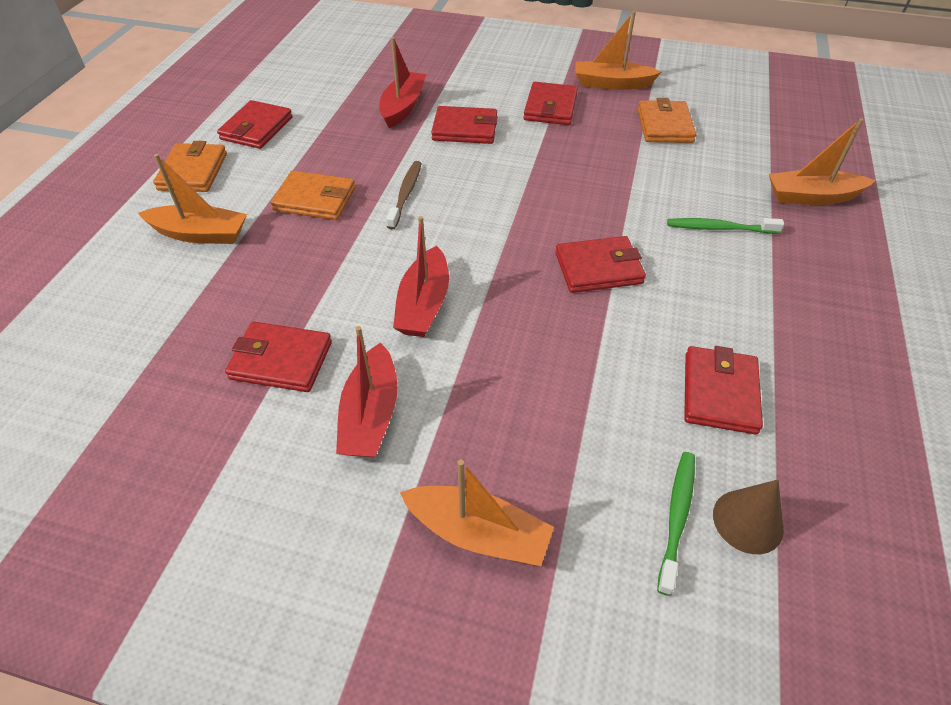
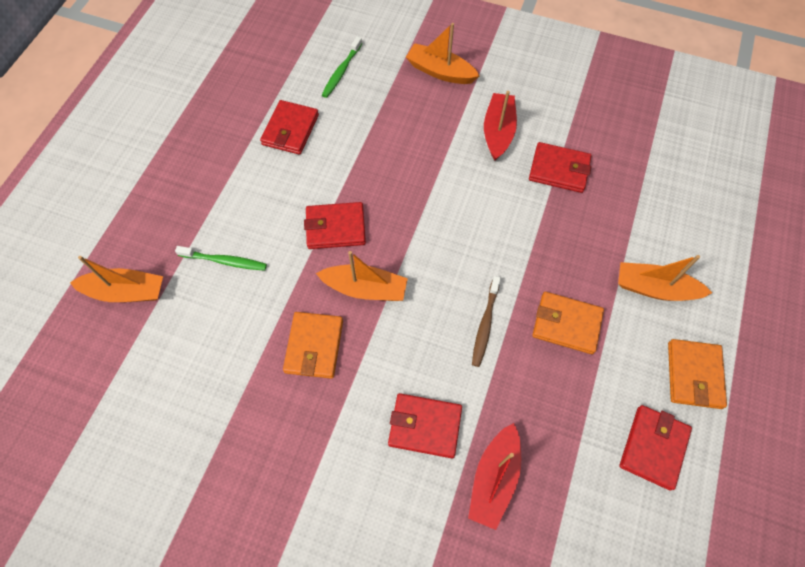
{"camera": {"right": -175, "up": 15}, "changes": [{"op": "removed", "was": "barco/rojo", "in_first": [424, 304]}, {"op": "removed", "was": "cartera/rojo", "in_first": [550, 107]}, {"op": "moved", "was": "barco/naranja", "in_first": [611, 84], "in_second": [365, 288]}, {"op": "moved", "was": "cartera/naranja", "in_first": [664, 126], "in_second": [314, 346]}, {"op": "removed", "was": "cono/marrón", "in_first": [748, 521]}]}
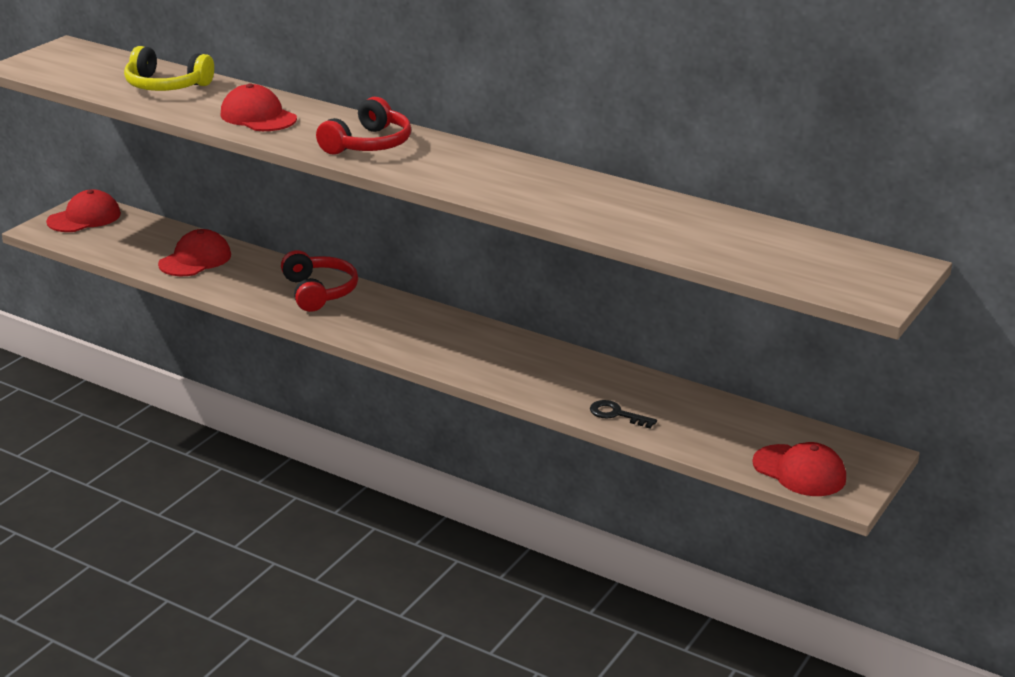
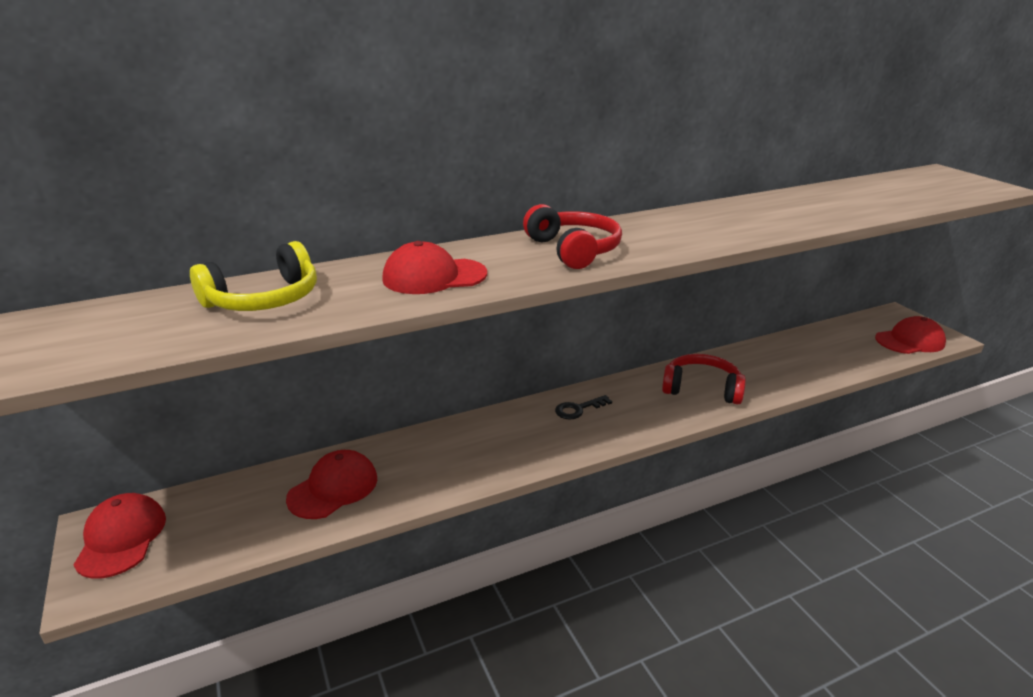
{"camera": {"right": -55, "up": 0}, "changes": [{"op": "turned", "was": "gorra/rojo", "in_first": [195, 259], "in_second": [333, 488], "clockwise": 60}, {"op": "moved", "was": "auriculares/rojo", "in_first": [318, 292], "in_second": [701, 389]}, {"op": "moved", "was": "llave/negro", "in_first": [616, 414], "in_second": [578, 409]}]}
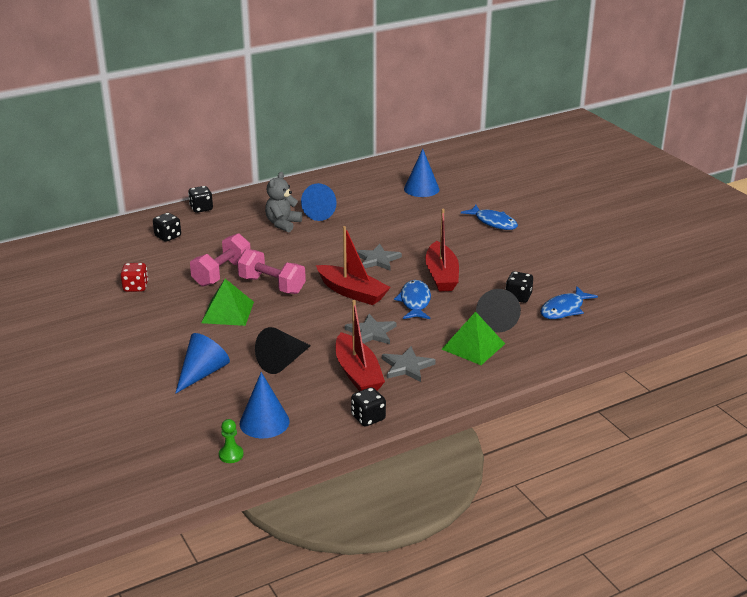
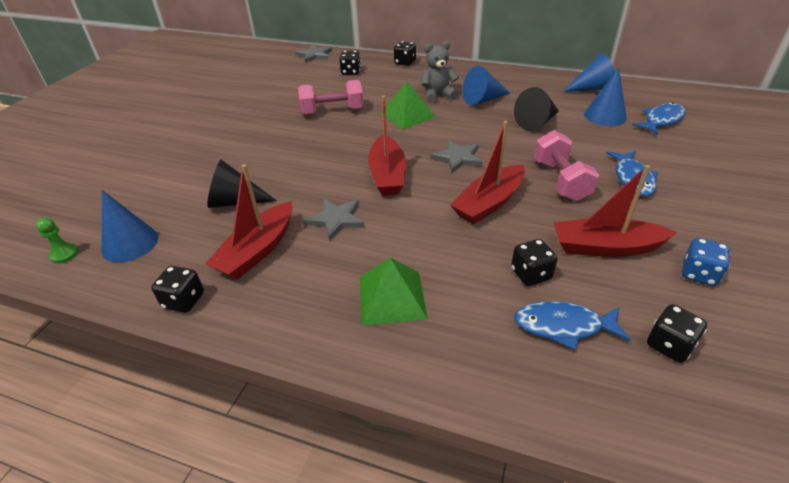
{"camera": {"right": 50, "up": 10}, "changes": [{"op": "removed", "was": "dado/rojo", "in_first": [135, 287]}, {"op": "moved", "was": "cono/azul", "in_first": [202, 373], "in_second": [592, 88]}, {"op": "moved", "was": "pirámide/verde", "in_first": [227, 312], "in_second": [407, 115]}, {"op": "moved", "was": "mancuerna/rosa", "in_first": [272, 285], "in_second": [560, 180]}, {"op": "moved", "was": "estrella/gris", "in_first": [407, 366], "in_second": [314, 55]}, {"op": "moved", "was": "pez/azul", "in_first": [415, 302], "in_second": [661, 120]}, {"op": "moved", "was": "cono/negro", "in_first": [496, 320], "in_second": [537, 122]}, {"op": "added", "now": "barco/rojo", "in_second": [605, 247]}, {"op": "added", "now": "dado/negro", "in_second": [669, 345]}, {"op": "added", "now": "dado/azul", "in_second": [698, 274]}]}
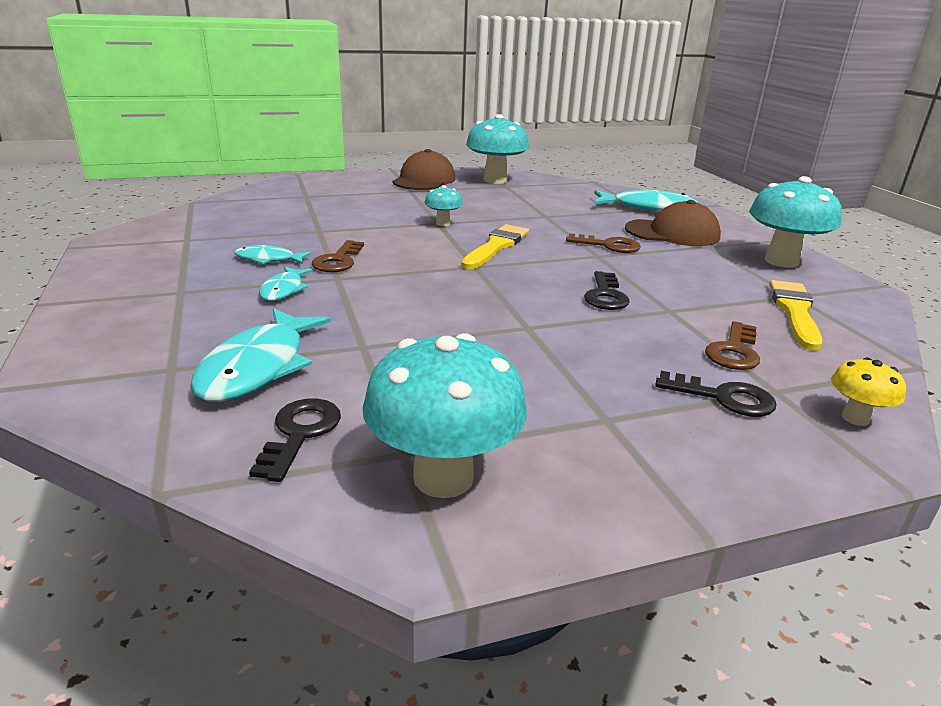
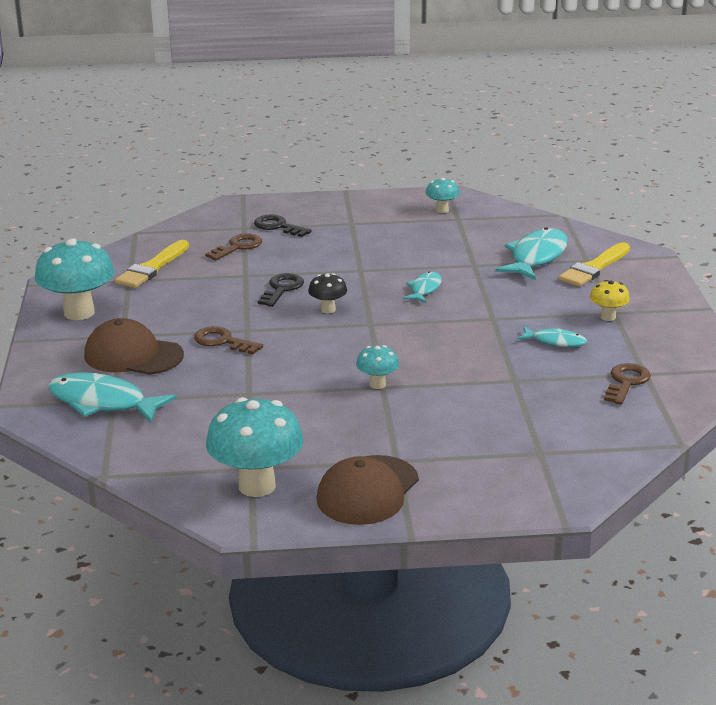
{"camera": {"right": -165, "up": 0}, "changes": [{"op": "removed", "was": "llave/negro", "in_first": [299, 433]}, {"op": "moved", "was": "pez/turquesa", "in_first": [284, 290], "in_second": [424, 289]}, {"op": "moved", "was": "llave/marrón", "in_first": [338, 260], "in_second": [626, 382]}, {"op": "resized", "was": "seta/turquesa", "in_first": [443, 477], "in_second": [442, 210], "ratio": 0.5}, {"op": "moved", "was": "pincel/amarillo", "in_first": [496, 246], "in_second": [594, 268]}, {"op": "moved", "was": "seta/amarillo", "in_first": [855, 418], "in_second": [608, 317]}, {"op": "added", "now": "seta/negro", "in_second": [328, 309]}]}
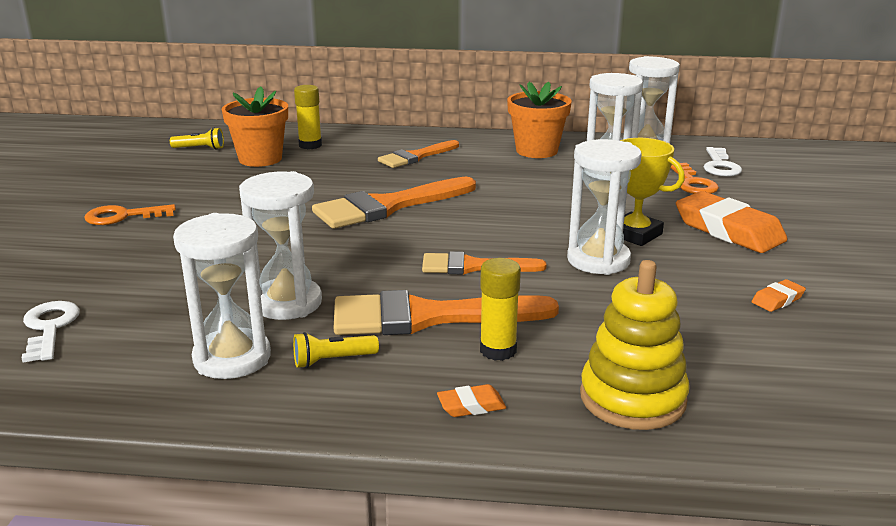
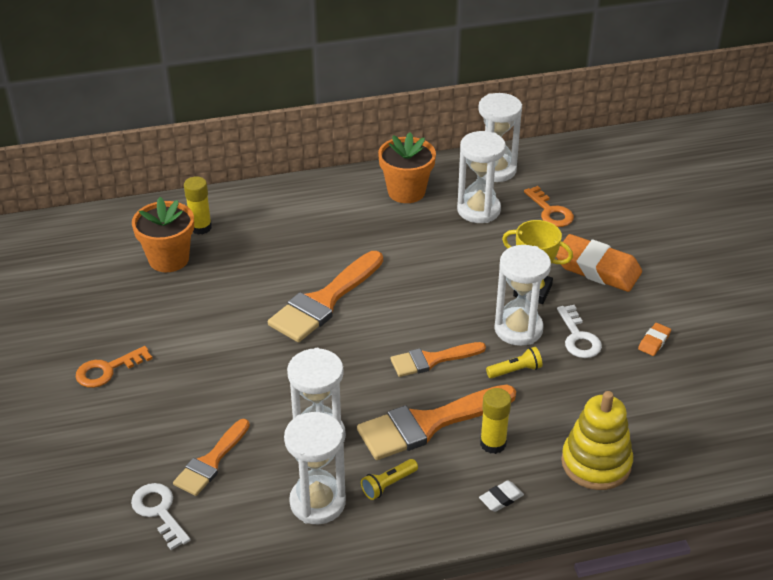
{"camera": {"right": -20, "up": 15}, "changes": [{"op": "moved", "was": "lámpara de mano/amarillo", "in_first": [200, 148], "in_second": [515, 370]}, {"op": "moved", "was": "pincel/naranja", "in_first": [416, 156], "in_second": [211, 462]}, {"op": "recoloured", "was": "goma de borrar/naranja", "now": "goma de borrar/blanco", "in_first": [471, 405], "in_second": [501, 498]}, {"op": "moved", "was": "llave/blanco", "in_first": [720, 166], "in_second": [578, 337]}]}
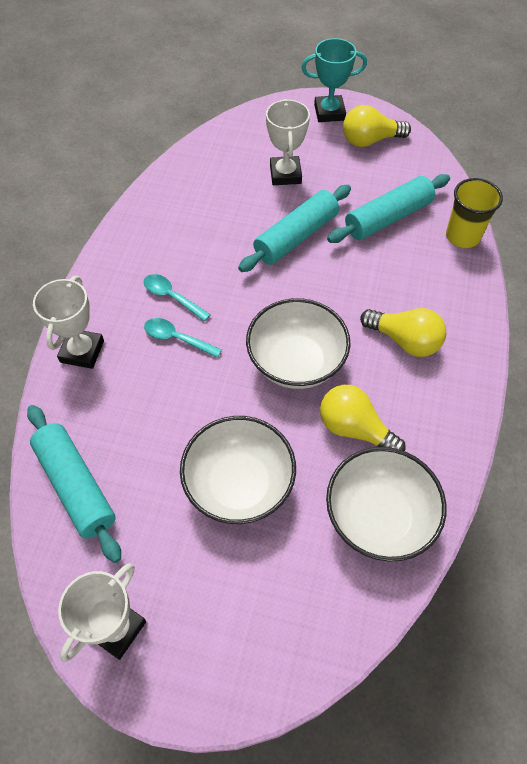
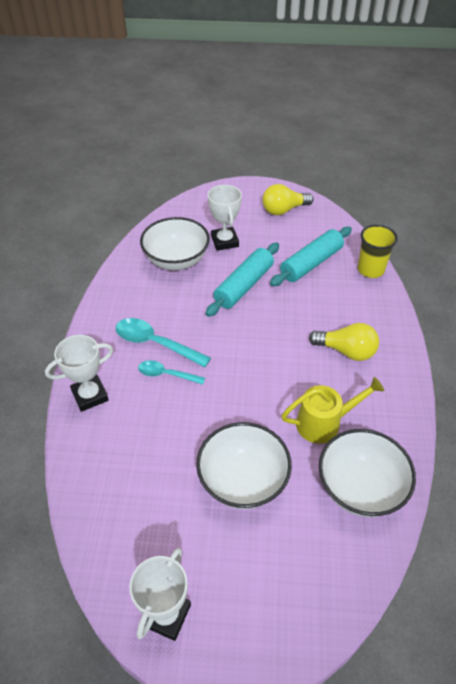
{"camera": {"right": -10, "up": -10}, "changes": [{"op": "removed", "was": "rodillo/turquesa", "in_first": [76, 486]}, {"op": "turned", "was": "trofeo/blanco", "in_first": [82, 351], "in_second": [90, 395], "clockwise": 60}, {"op": "resized", "was": "cuchara/turquesa", "in_first": [172, 297], "in_second": [155, 343], "ratio": 1.59}, {"op": "moved", "was": "cuenco/blanco", "in_first": [296, 362], "in_second": [176, 260]}, {"op": "removed", "was": "trofeo/turquesa", "in_first": [329, 112]}, {"op": "replaced", "was": "bombilla/amarillo", "now": "regadera/amarillo", "in_first": [355, 429], "in_second": [324, 423]}]}
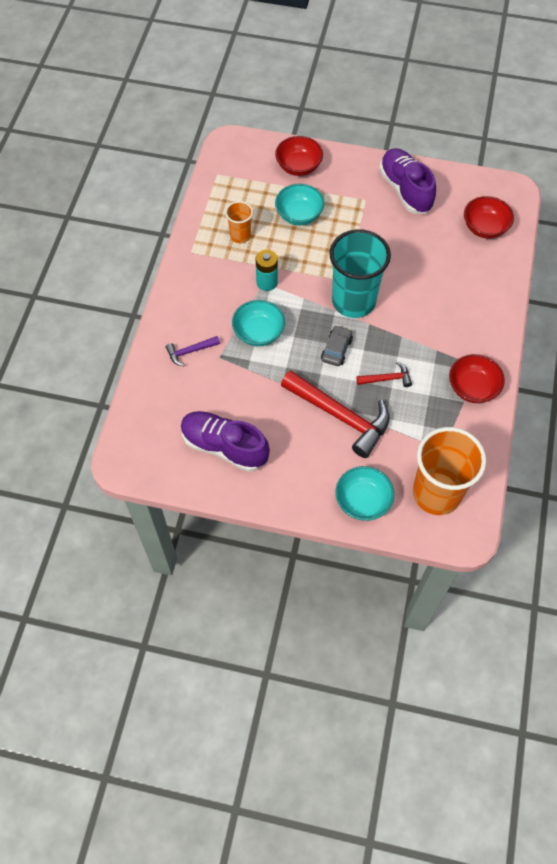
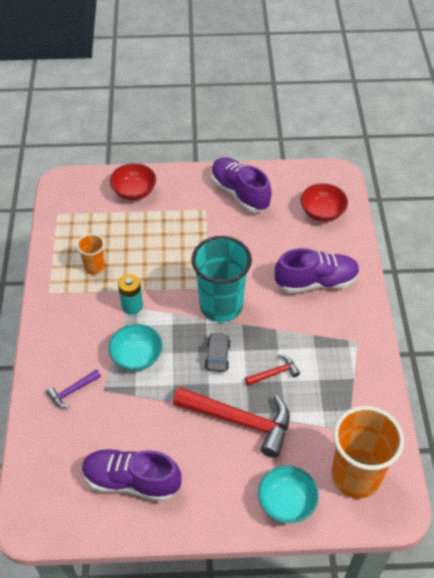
{"camera": {"right": -15, "up": -10}, "changes": [{"op": "removed", "was": "cuenco/turquesa", "in_first": [299, 215]}, {"op": "removed", "was": "cuenco/rojo", "in_first": [472, 388]}, {"op": "added", "now": "zapato/morado", "in_second": [316, 282]}]}
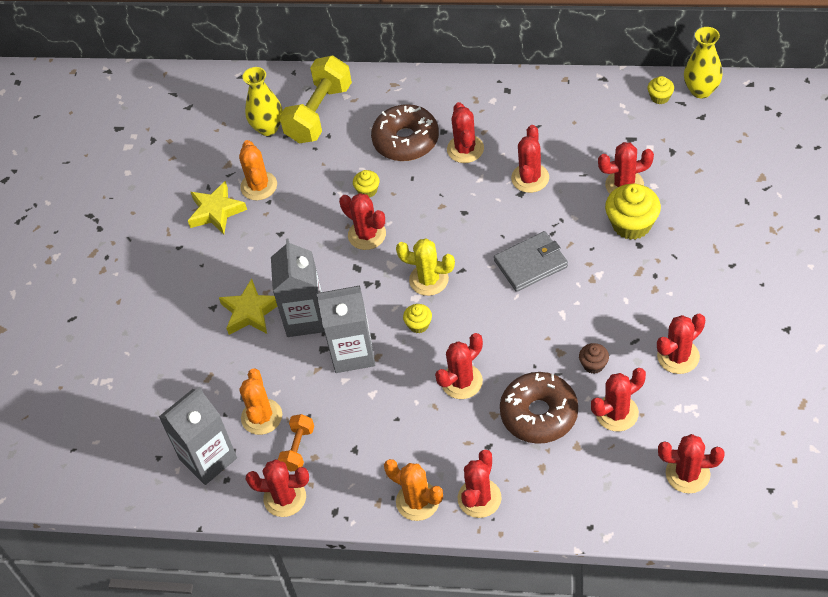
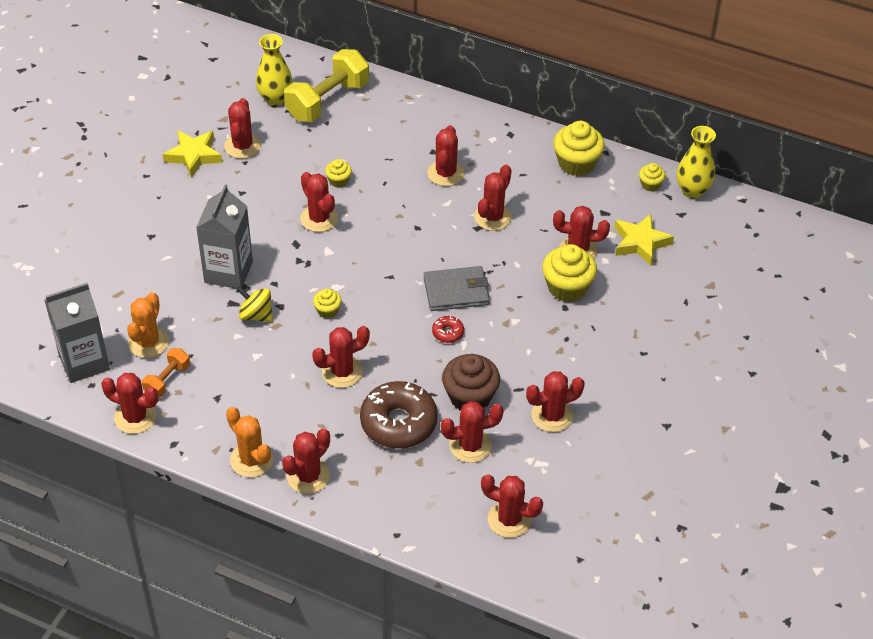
{"camera": {"right": 10, "up": -5}, "changes": [{"op": "moved", "was": "estrella/amarillo", "in_first": [250, 312], "in_second": [640, 243]}, {"op": "recoloured", "was": "cactus/naranja", "now": "cactus/rojo", "in_first": [259, 186], "in_second": [242, 146]}, {"op": "replaced", "was": "cartón de leche/gris", "now": "peonza/amarillo", "in_first": [352, 353], "in_second": [256, 315]}, {"op": "removed", "was": "rosquilla/marrón", "in_first": [406, 140]}, {"op": "removed", "was": "cactus/amarillo", "in_first": [429, 280]}, {"op": "resized", "was": "magdalena/marrón", "in_first": [593, 364], "in_second": [470, 397], "ratio": 1.94}, {"op": "added", "now": "rosquilla/rojo", "in_second": [448, 333]}, {"op": "added", "now": "magdalena/amarillo", "in_second": [576, 163]}]}
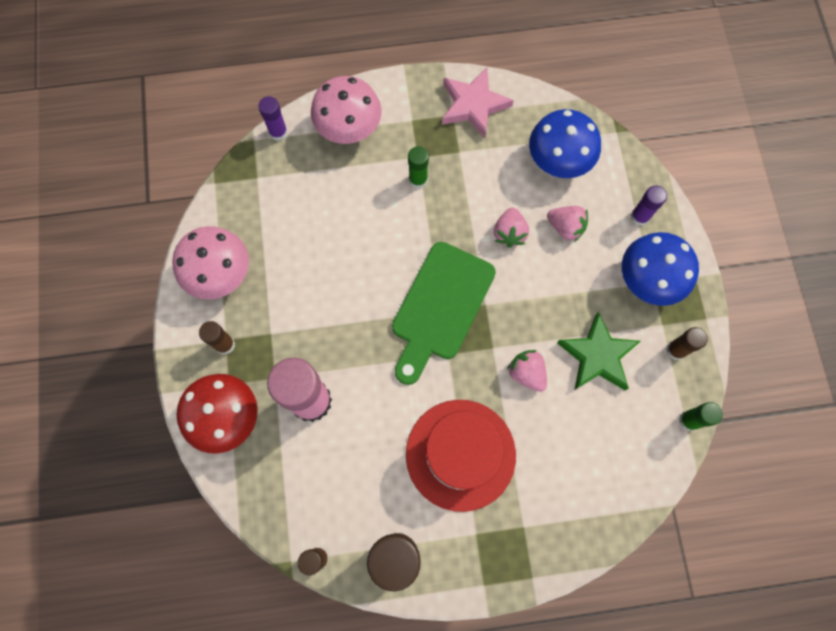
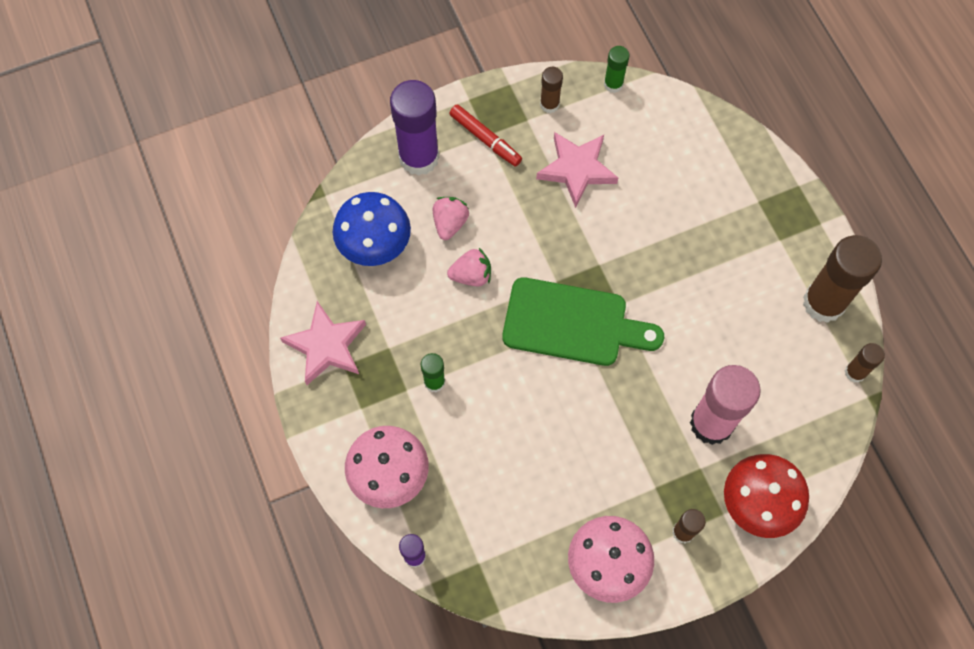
{"camera": {"right": -105, "up": -5}, "changes": [{"op": "removed", "was": "sombrero/rojo", "in_first": [460, 454]}, {"op": "removed", "was": "fresa/rosa", "in_first": [526, 373]}, {"op": "recoloured", "was": "estrella/verde", "now": "estrella/rosa", "in_first": [597, 356], "in_second": [577, 170]}, {"op": "replaced", "was": "seta/azul", "now": "rotulador/rojo", "in_first": [648, 280], "in_second": [485, 139]}, {"op": "resized", "was": "barra de pegamento/morado", "in_first": [639, 217], "in_second": [419, 157], "ratio": 2.02}]}
